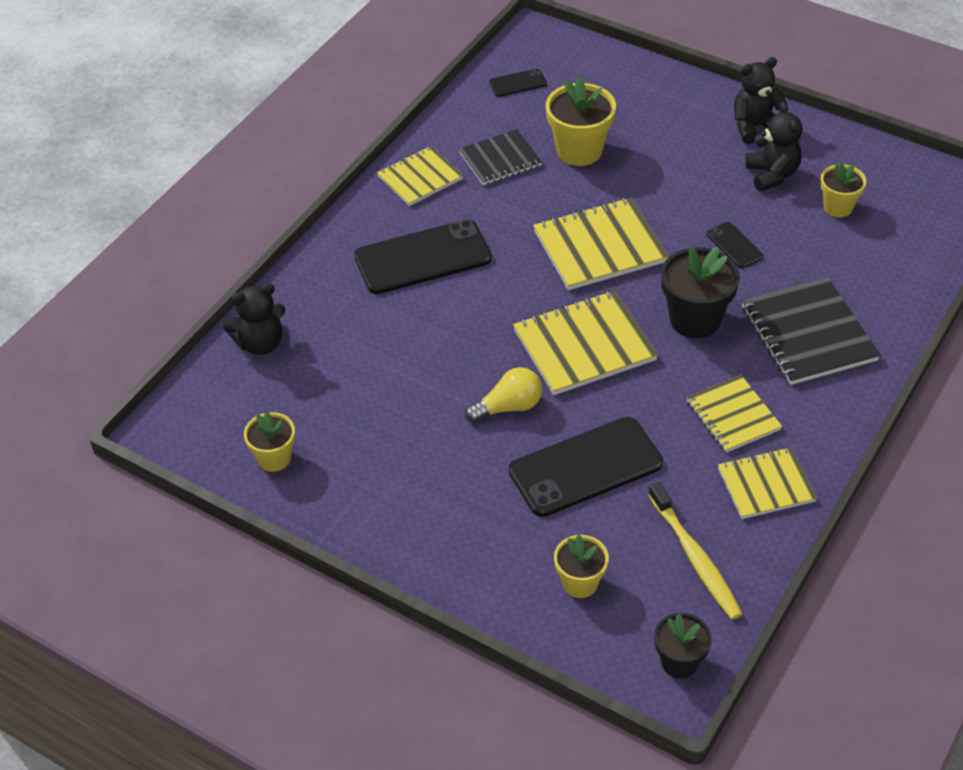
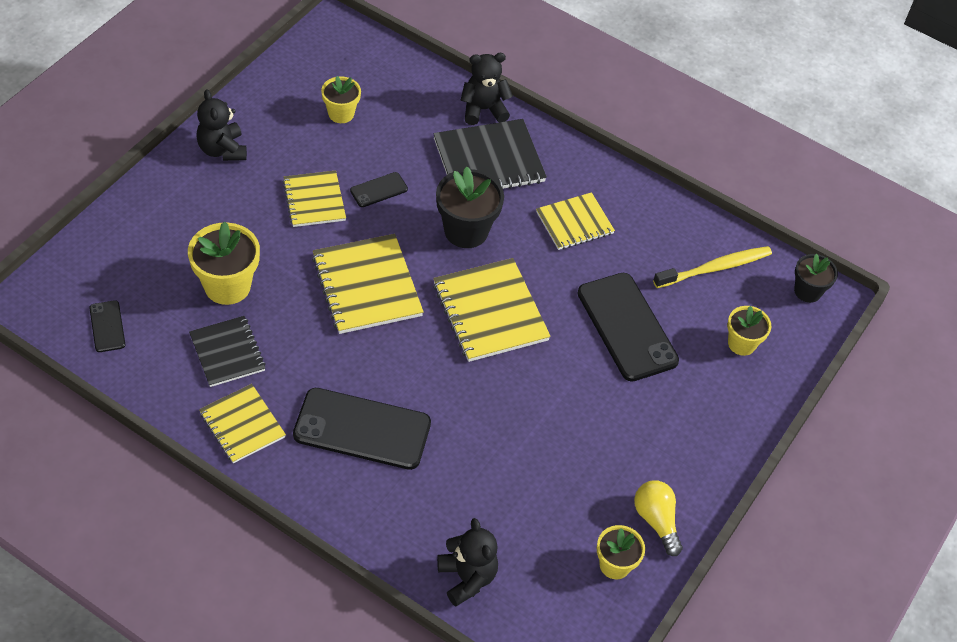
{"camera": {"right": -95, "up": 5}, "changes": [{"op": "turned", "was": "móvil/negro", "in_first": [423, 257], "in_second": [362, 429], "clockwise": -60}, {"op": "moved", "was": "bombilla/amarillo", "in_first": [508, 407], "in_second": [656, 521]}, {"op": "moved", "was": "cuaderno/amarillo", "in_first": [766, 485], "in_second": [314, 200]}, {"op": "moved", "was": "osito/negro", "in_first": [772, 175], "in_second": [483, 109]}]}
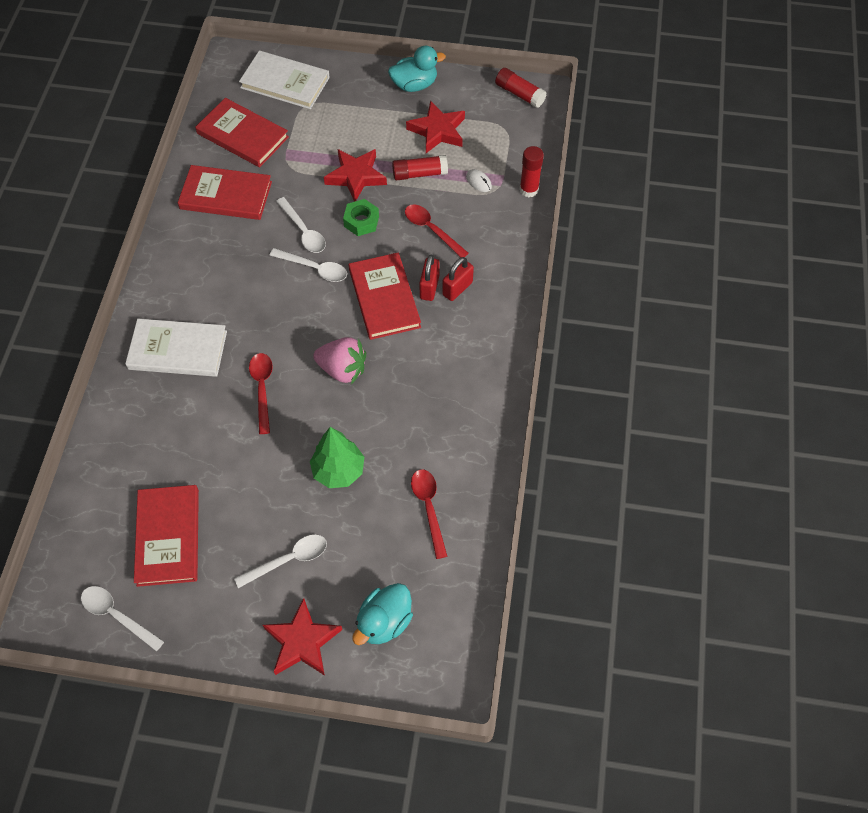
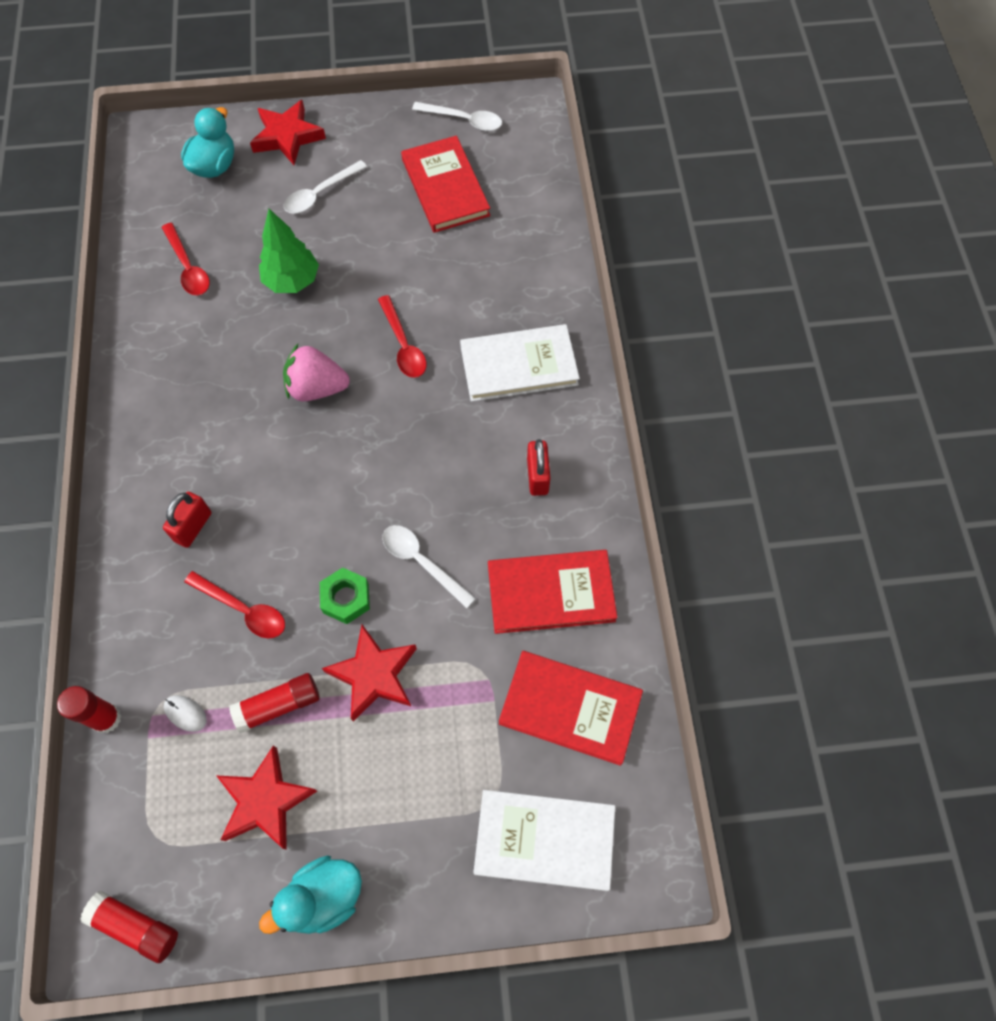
{"camera": {"right": 165, "up": 5}, "changes": [{"op": "removed", "was": "cuchara/blanco", "in_first": [314, 268]}, {"op": "removed", "was": "libro/rojo", "in_first": [384, 298]}, {"op": "moved", "was": "candado/rojo", "in_first": [429, 287], "in_second": [537, 476]}]}
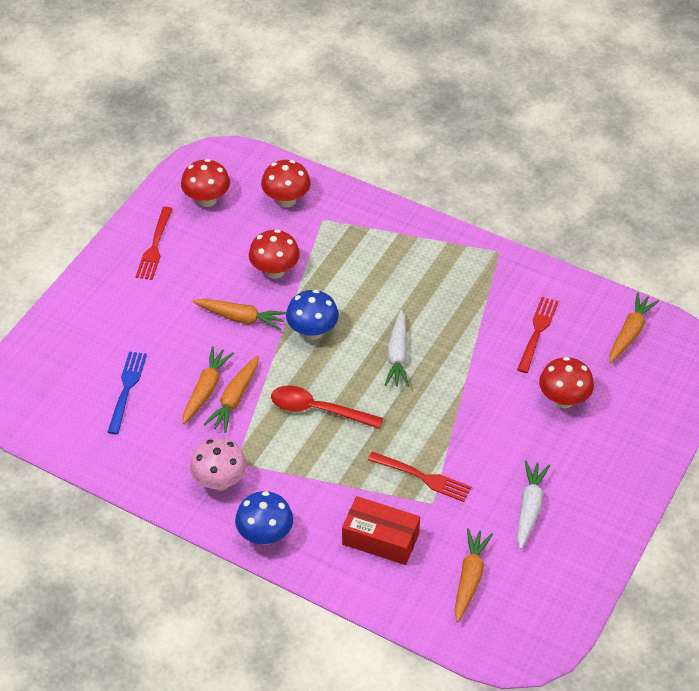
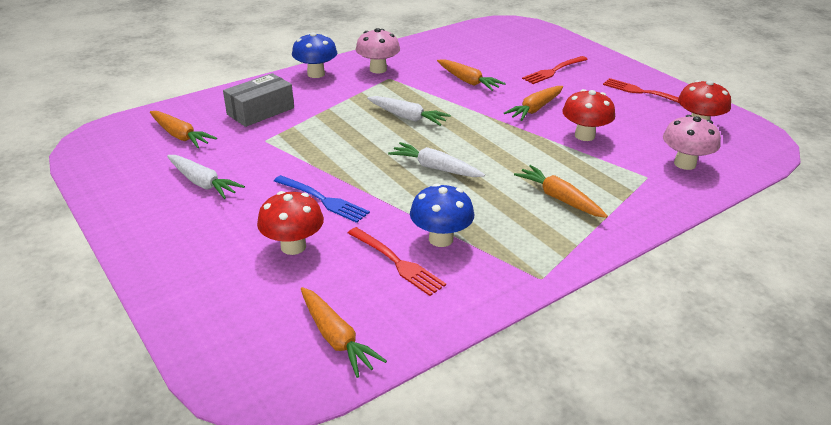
{"camera": {"right": 115, "up": -15}, "changes": [{"op": "moved", "was": "tenedor/azul", "in_first": [127, 389], "in_second": [323, 200]}, {"op": "moved", "was": "zanahoria/naranja", "in_first": [234, 399], "in_second": [559, 198]}, {"op": "recoloured", "was": "seta/rojo", "now": "seta/rosa", "in_first": [286, 200], "in_second": [685, 164]}, {"op": "replaced", "was": "cuchara/rojo", "now": "zanahoria/blanco", "in_first": [318, 410], "in_second": [407, 117]}, {"op": "moved", "was": "seta/azul", "in_first": [312, 331], "in_second": [441, 239]}, {"op": "recoloured", "was": "caja/rojo", "now": "caja/gris", "in_first": [380, 539], "in_second": [260, 111]}, {"op": "moved", "was": "tenedor/rojo", "in_first": [423, 477], "in_second": [553, 71]}]}
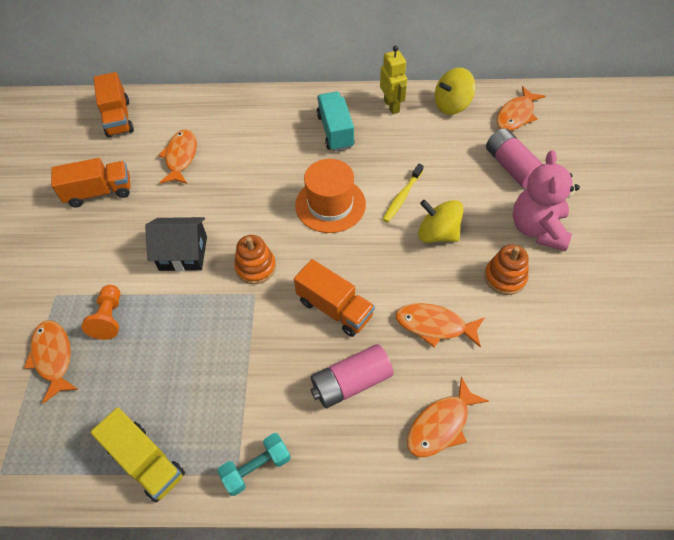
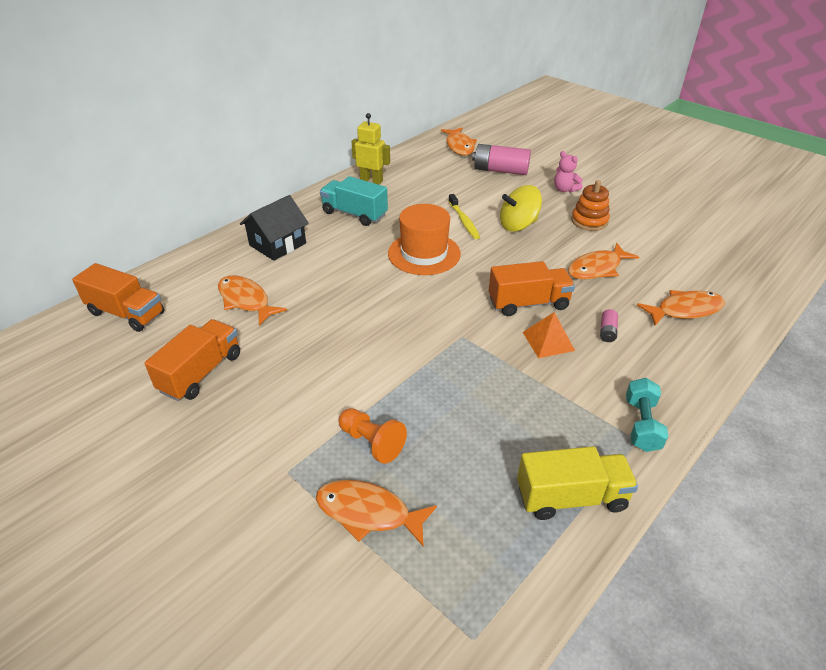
{"camera": {"right": -50, "up": -15}, "changes": [{"op": "moved", "was": "casa/negro", "in_first": [183, 253], "in_second": [277, 244]}, {"op": "removed", "was": "juguete apilable/naranja", "in_first": [256, 267]}, {"op": "resized", "was": "pila/rosa", "in_first": [351, 383], "in_second": [607, 331], "ratio": 0.46}, {"op": "turned", "was": "pez/naranja", "in_first": [441, 425], "in_second": [685, 310], "clockwise": -105}, {"op": "removed", "was": "peonza/amarillo", "in_first": [452, 105]}, {"op": "resized", "was": "osito/rosa", "in_first": [537, 229], "in_second": [565, 189], "ratio": 0.51}, {"op": "added", "now": "pirámide/naranja", "in_second": [548, 341]}]}
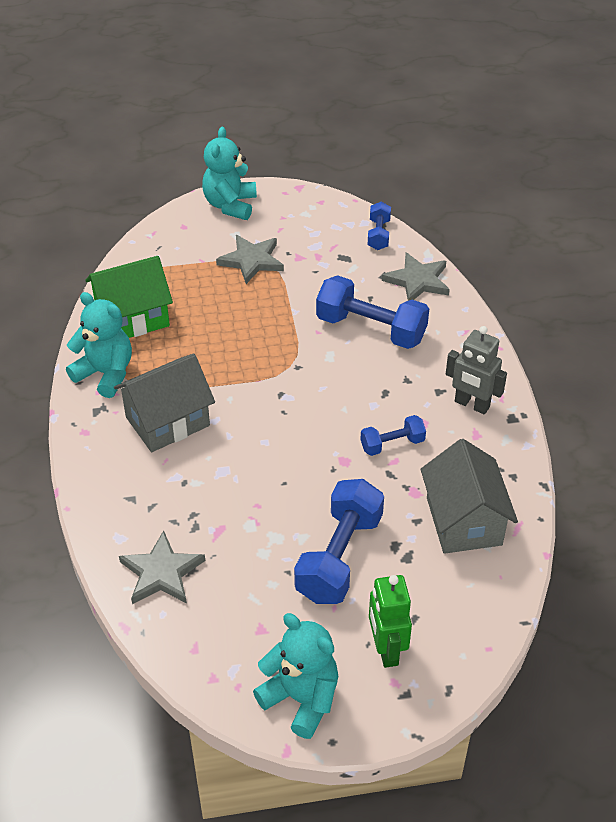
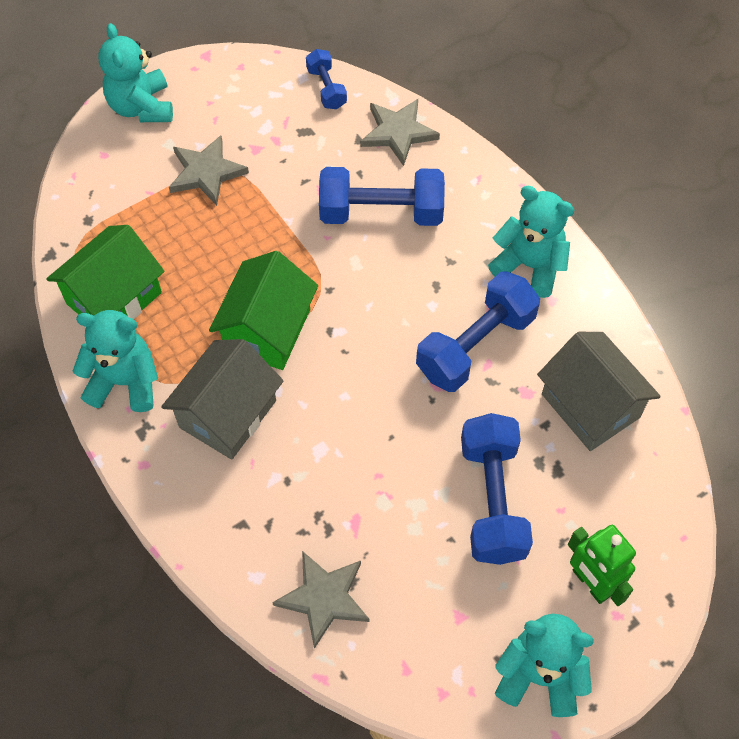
{"camera": {"right": -25, "up": 15}, "changes": [{"op": "resized", "was": "mancuerna/azul", "in_first": [392, 444], "in_second": [475, 345], "ratio": 1.88}, {"op": "replaced", "was": "robot/gris", "now": "osito/turquesa", "in_first": [471, 404], "in_second": [529, 265]}, {"op": "added", "now": "casa/verde", "in_second": [267, 330]}]}
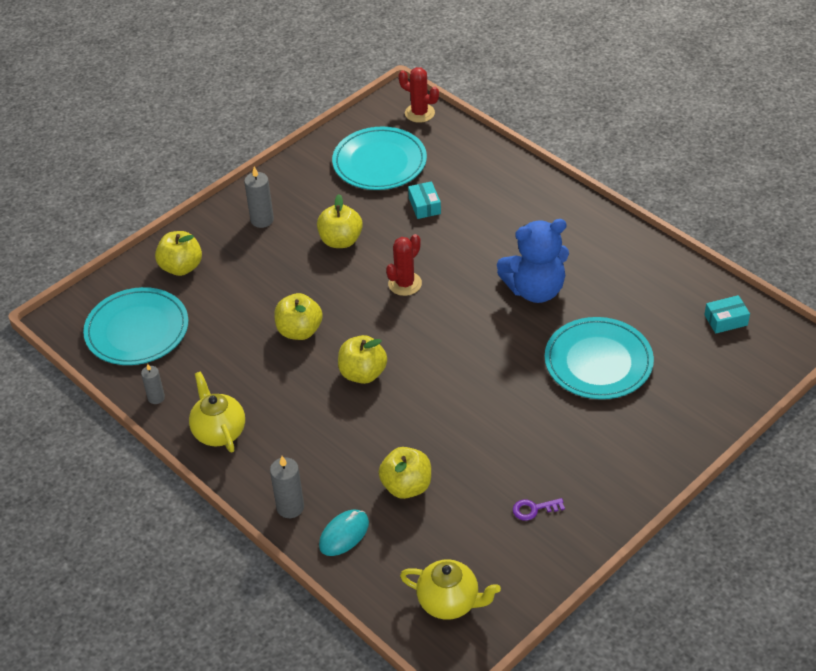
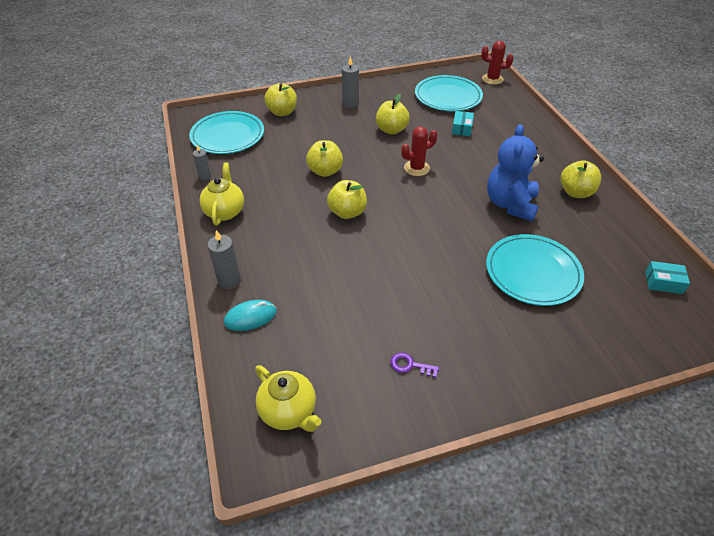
{"camera": {"right": 25, "up": 0}, "changes": [{"op": "moved", "was": "manzana/amarillo", "in_first": [406, 486], "in_second": [575, 192]}, {"op": "turned", "was": "cactus/rojo", "in_first": [419, 113], "in_second": [492, 79], "clockwise": -45}, {"op": "turned", "was": "osito/azul", "in_first": [535, 290], "in_second": [510, 204], "clockwise": 90}]}
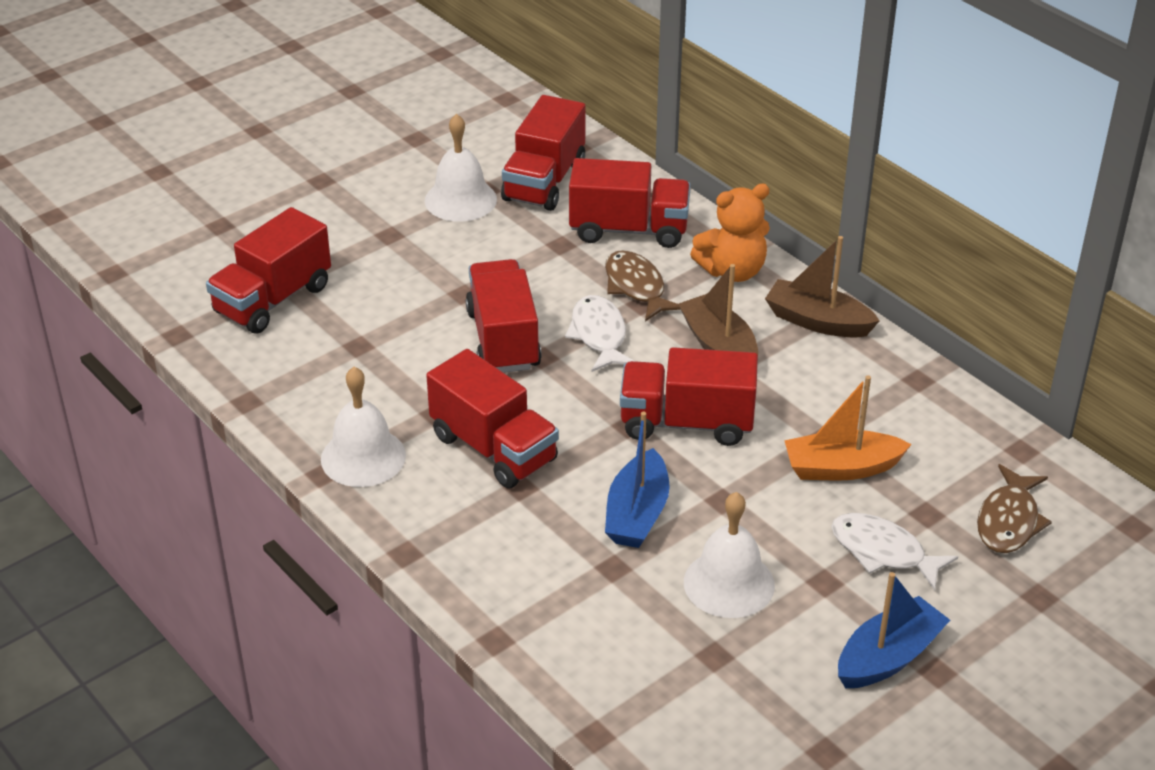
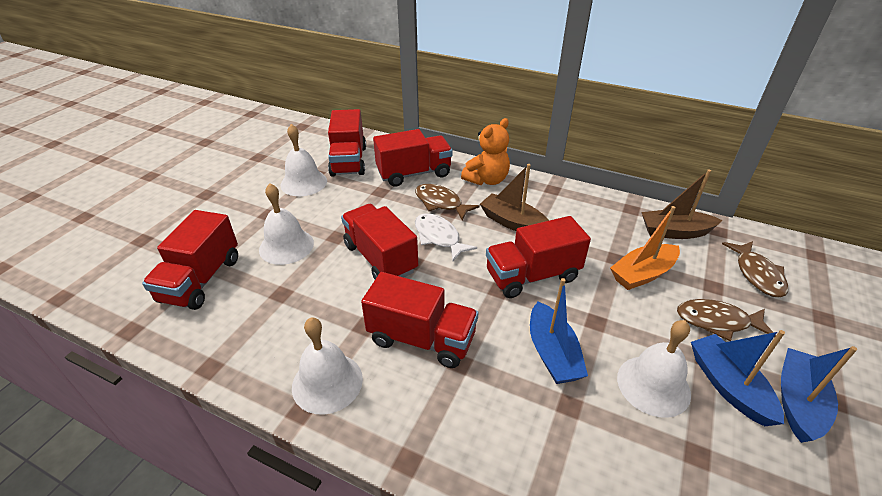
{"camera": {"right": -25, "up": 0}, "changes": [{"op": "moved", "was": "barco/marrón", "in_first": [818, 321], "in_second": [675, 232]}, {"op": "recoloured", "was": "pez/blanco", "now": "pez/marrón", "in_first": [883, 552], "in_second": [717, 321]}, {"op": "added", "now": "campana/blanco", "in_second": [286, 246]}, {"op": "added", "now": "barco/azul", "in_second": [728, 386]}]}
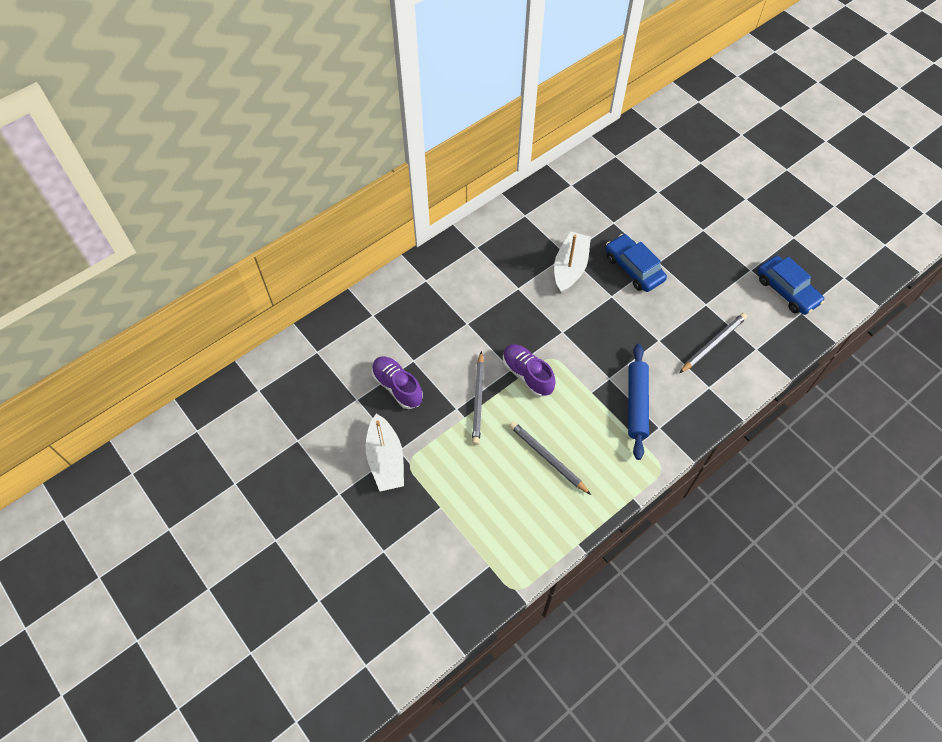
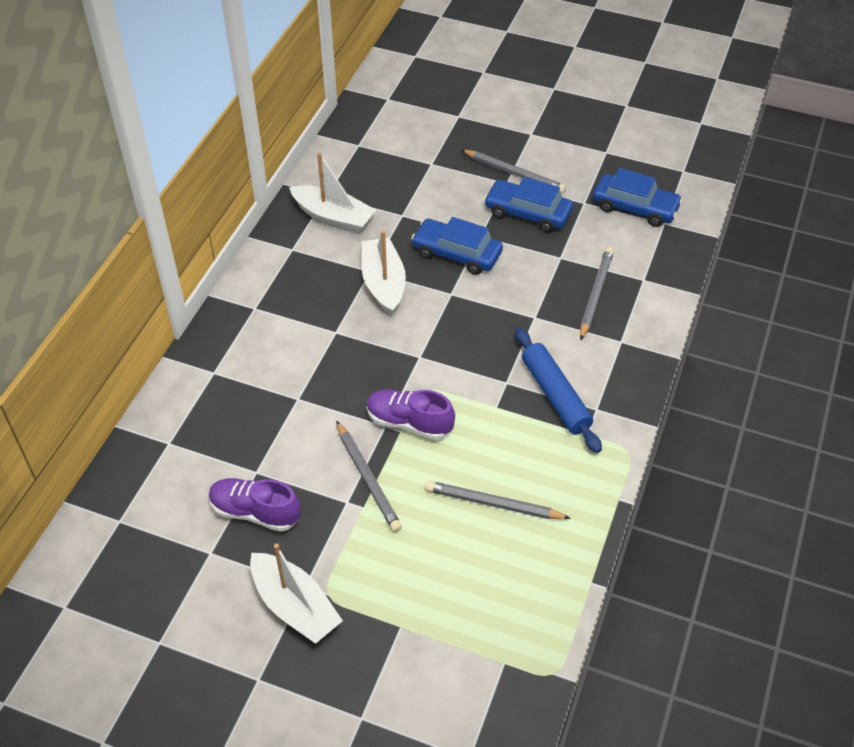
{"camera": {"right": -30, "up": -10}, "changes": [{"op": "added", "now": "barco/blanco", "in_second": [333, 217]}, {"op": "added", "now": "lápiz/gris", "in_second": [514, 173]}, {"op": "added", "now": "coche/azul", "in_second": [527, 213]}]}
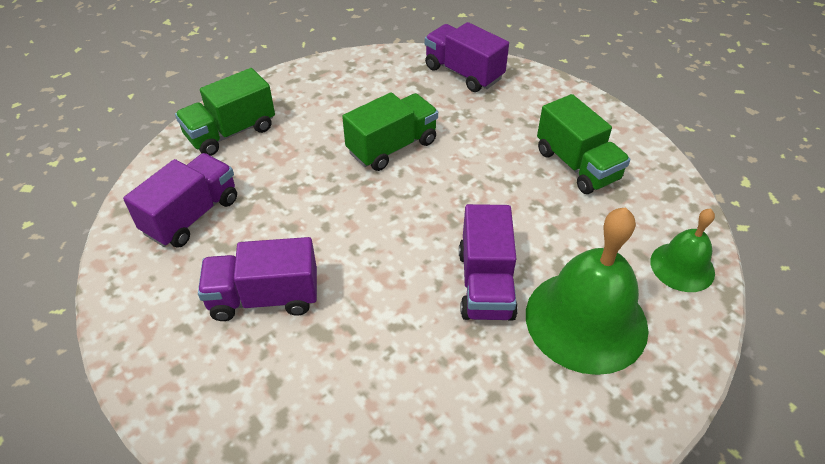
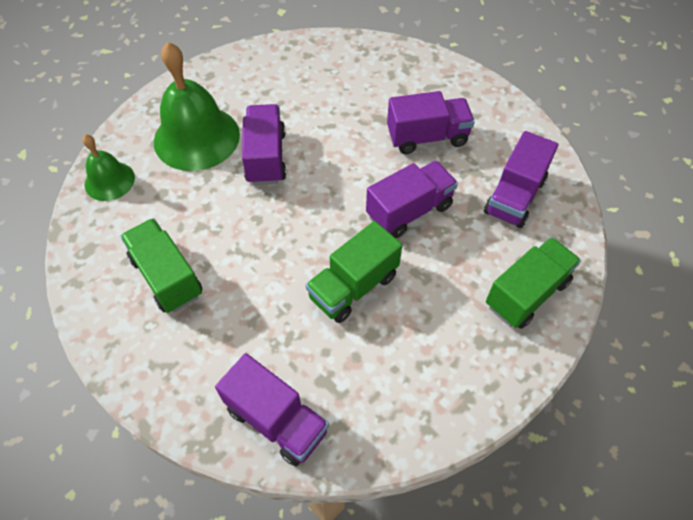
{"camera": {"right": 175, "up": 10}, "changes": [{"op": "added", "now": "camión/morado", "in_second": [409, 211]}]}
